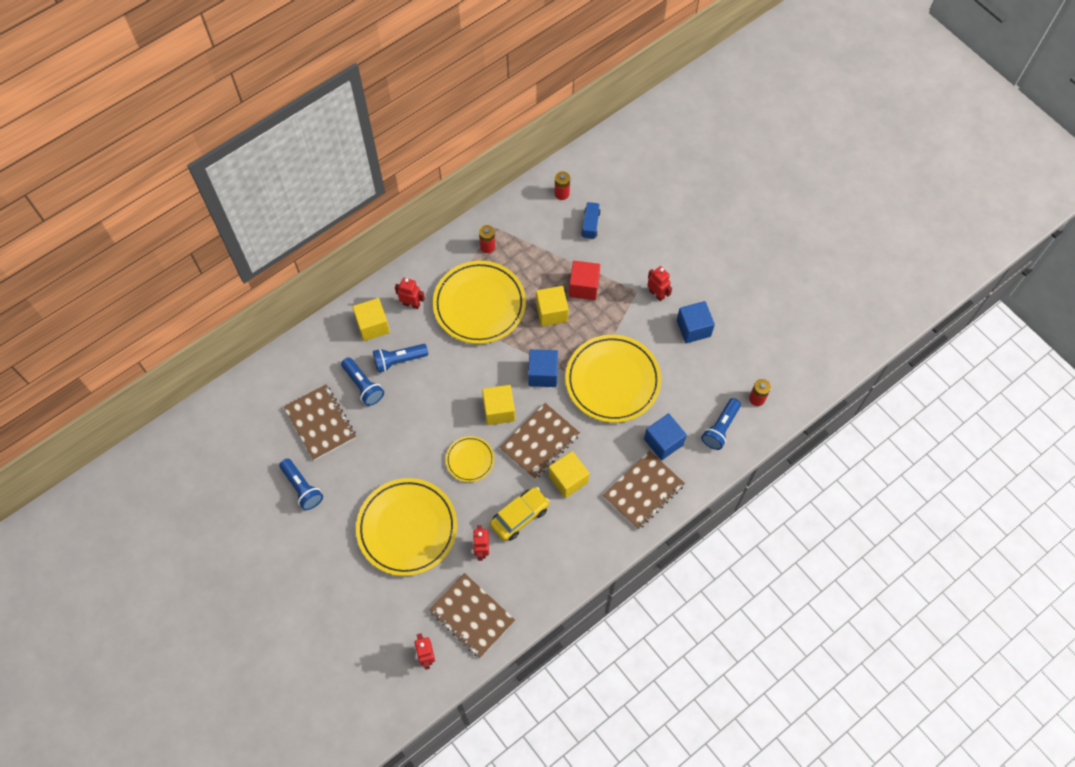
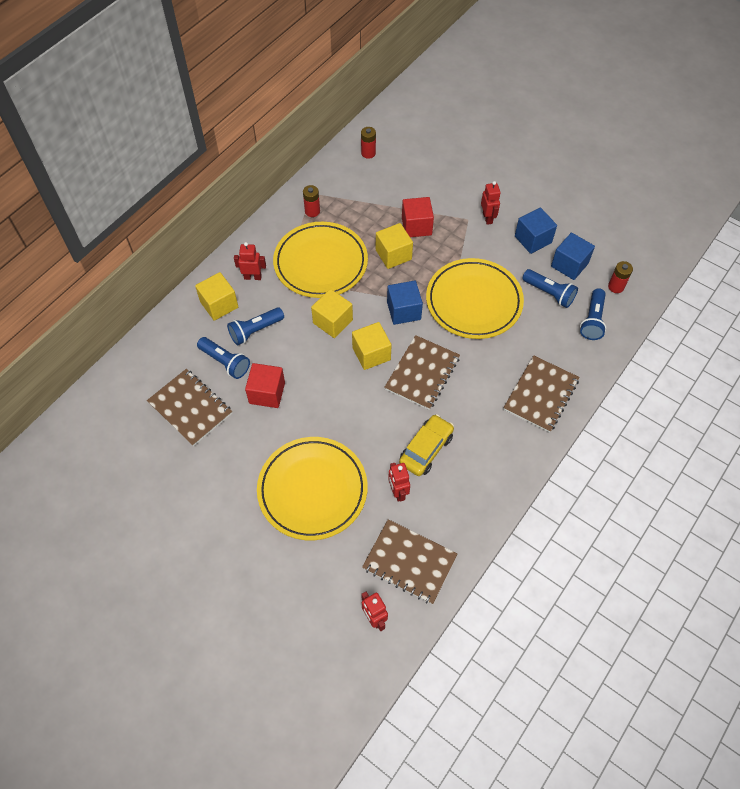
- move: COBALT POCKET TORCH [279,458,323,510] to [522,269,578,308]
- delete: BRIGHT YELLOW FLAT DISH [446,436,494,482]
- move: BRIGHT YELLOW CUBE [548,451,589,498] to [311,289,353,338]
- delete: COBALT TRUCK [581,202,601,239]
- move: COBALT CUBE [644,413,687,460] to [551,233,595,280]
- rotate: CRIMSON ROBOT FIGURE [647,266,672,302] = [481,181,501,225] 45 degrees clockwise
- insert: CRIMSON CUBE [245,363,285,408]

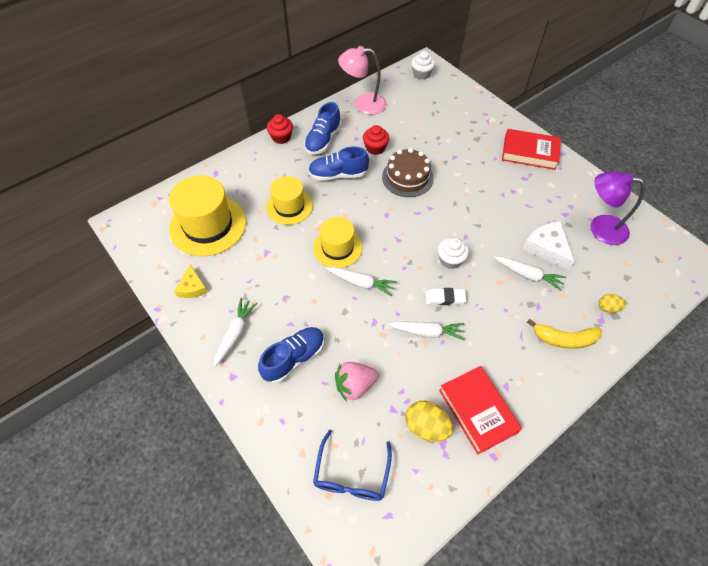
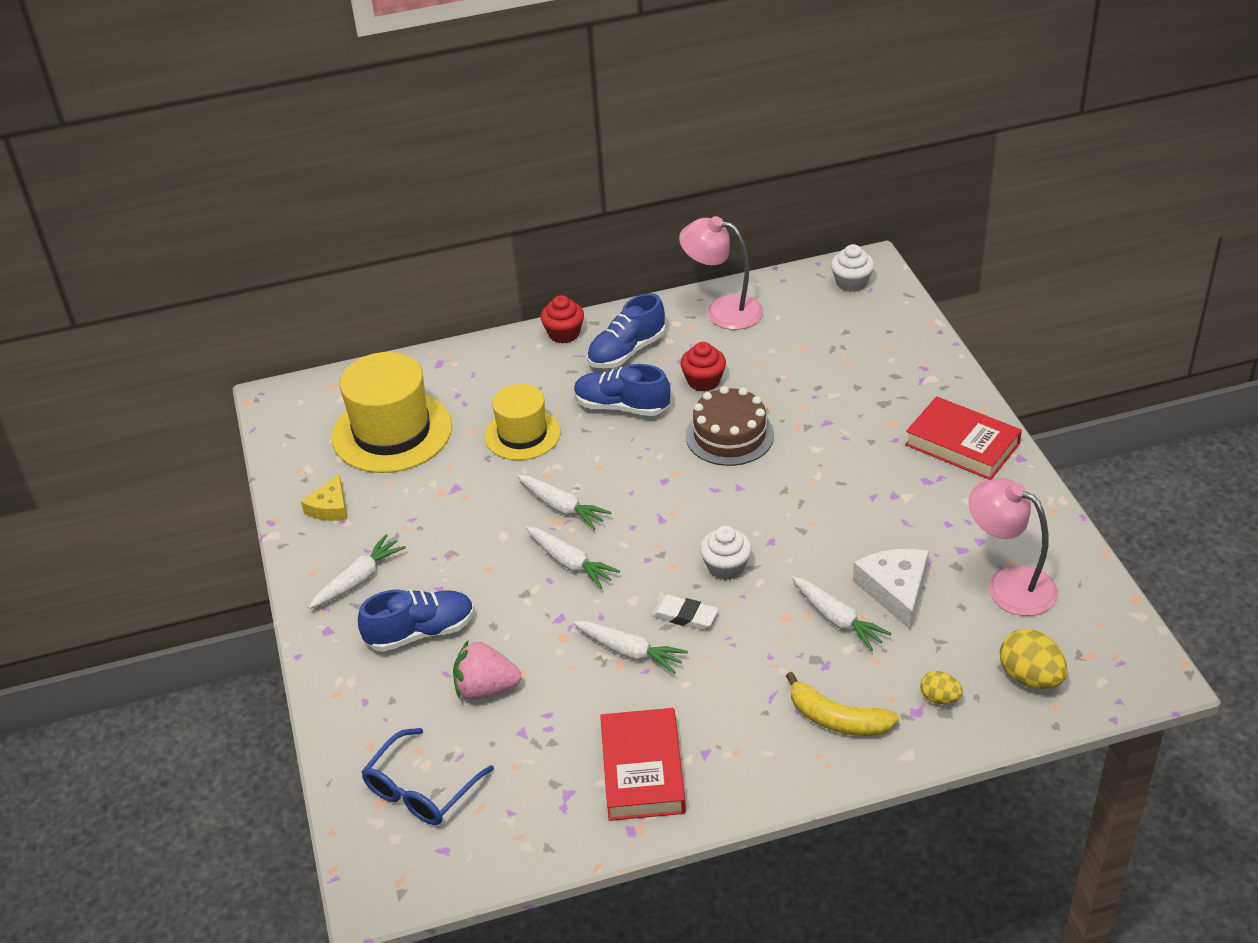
- replace: BRIGHT YELLOW TOP HAT [313,217,362,268] to PURE WHITE ROOT VEGETABLE [517,475,612,530]
- move: BRIGHT YELLOW EGG SHAPE [406,401,454,442] to [1000,629,1067,689]
- recolor: ROYAL PURPLE LAMP [590,171,645,245] to ROSE-PINK LAMP [968,478,1058,616]

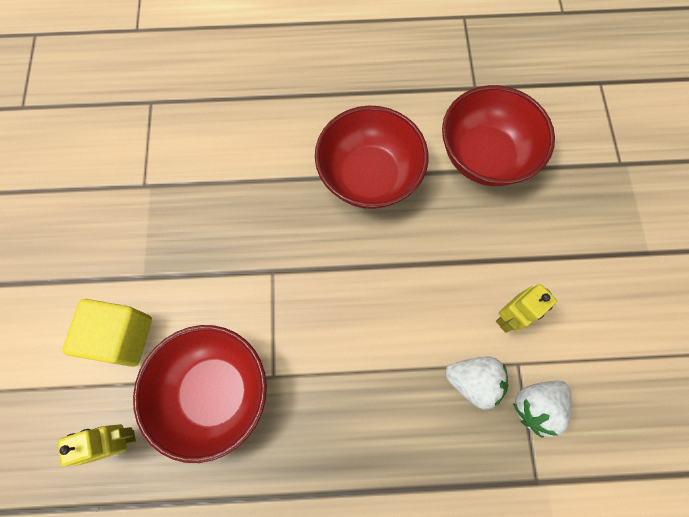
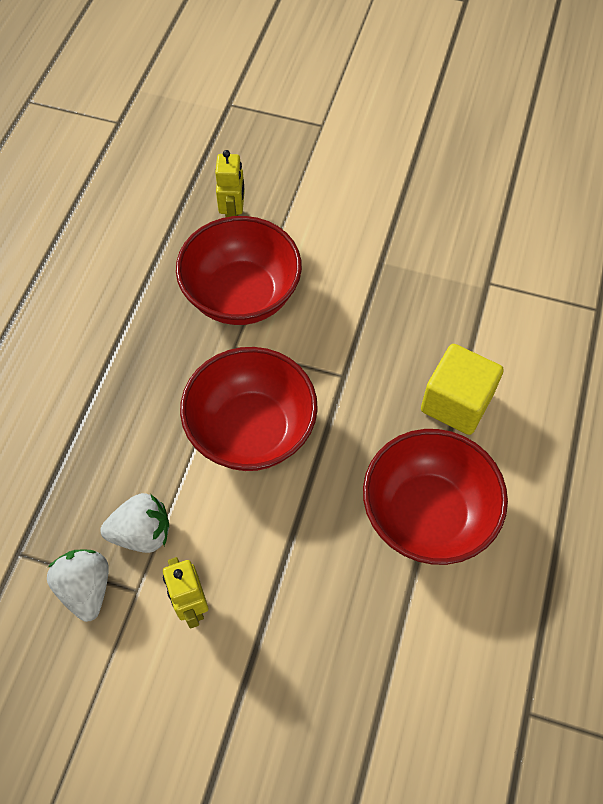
- move: BRIGHT YELLOW CUBE [62,299,152,367] to [421,344,504,435]
- move: CRIMSON DEEP DISH [442,85,555,186] to [180,347,318,471]
- rotate: PURE WHITE BERRY [445,357,508,410] = [100,493,169,553] 135 degrees counterclockwise

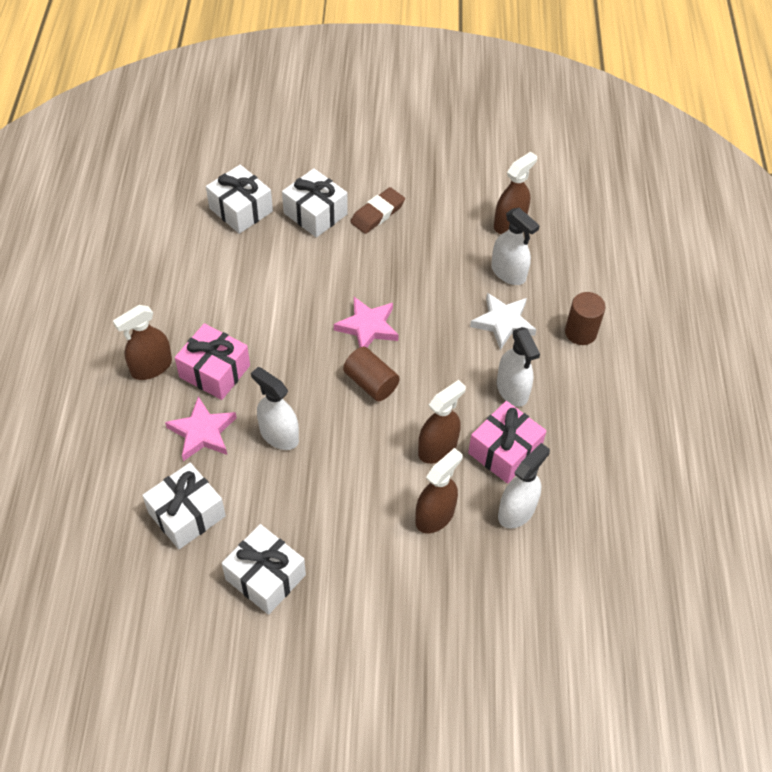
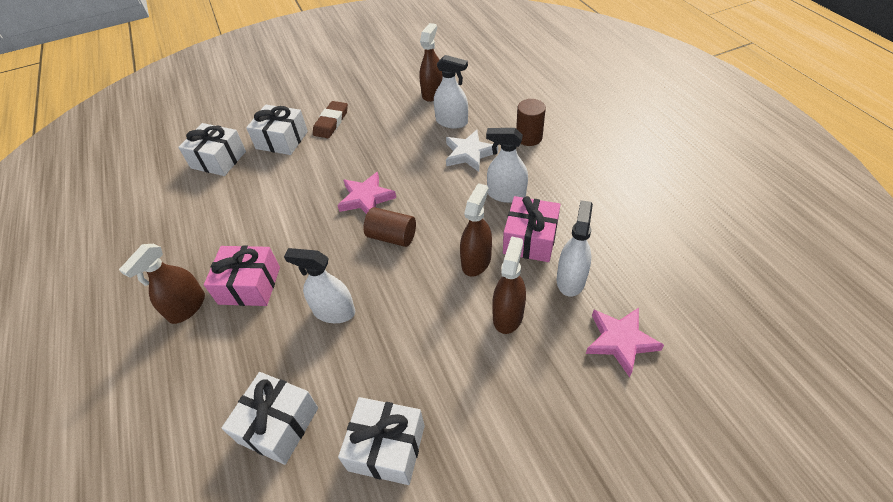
- move: ROSE-PINK STAR SHAPE [165,397,236,461] to [586,308,664,377]
- rotate: PURE WHITE SPRAY CLEANER [497,327,540,407] = [486,128,528,203] 150 degrees clockwise

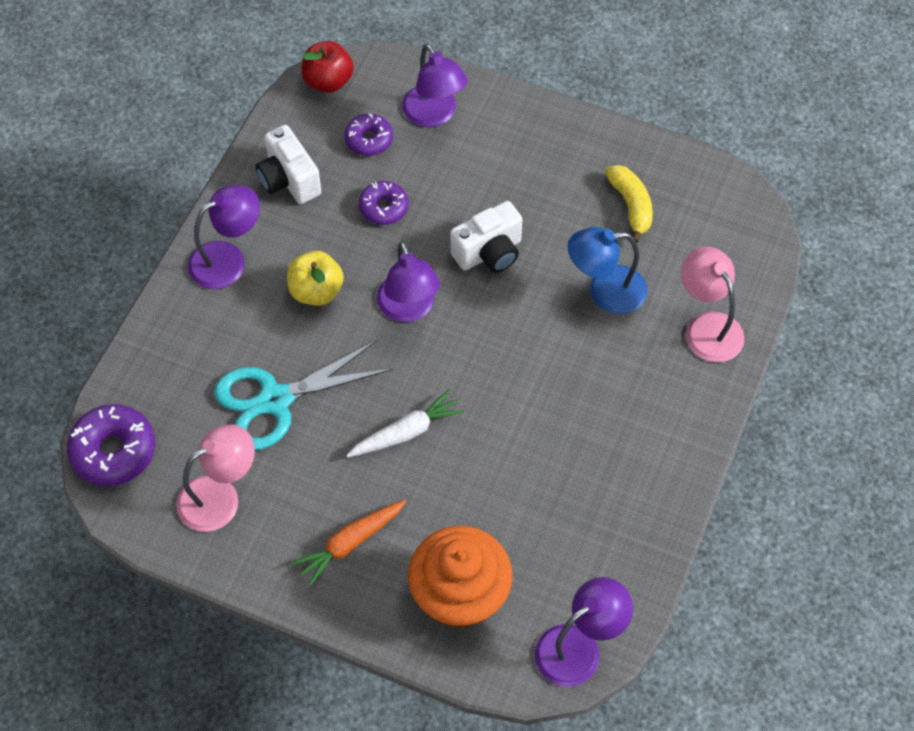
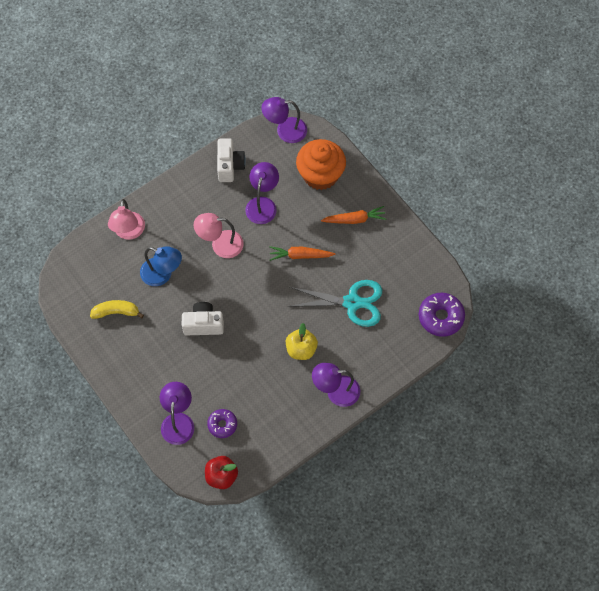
- move: ROSE-PINK LAMP [176,424,255,532] to [194,213,244,258]
- move: PURE WHITE PHOTO CAMERA [256,125,322,204] to [217,138,246,182]
- recolor: PURE WHITE ROOT VEGETABLE [346,389,464,457] to ORANGE-COLOURED ROOT VEGETABLE [270,246,335,261]
- delete: ROYAL PURPLE DONUT [359,181,409,225]
- move: ROYAL PURPLE LAMP [377,241,440,322] to [245,162,279,224]
- rotate: BRIGHT YELLOW BANANA [605,165,653,243] = [90,300,144,319] 75 degrees clockwise

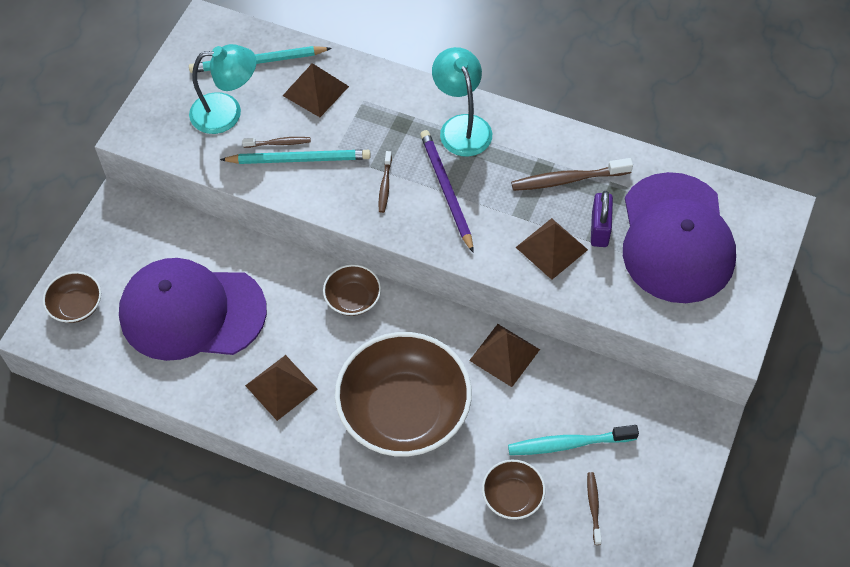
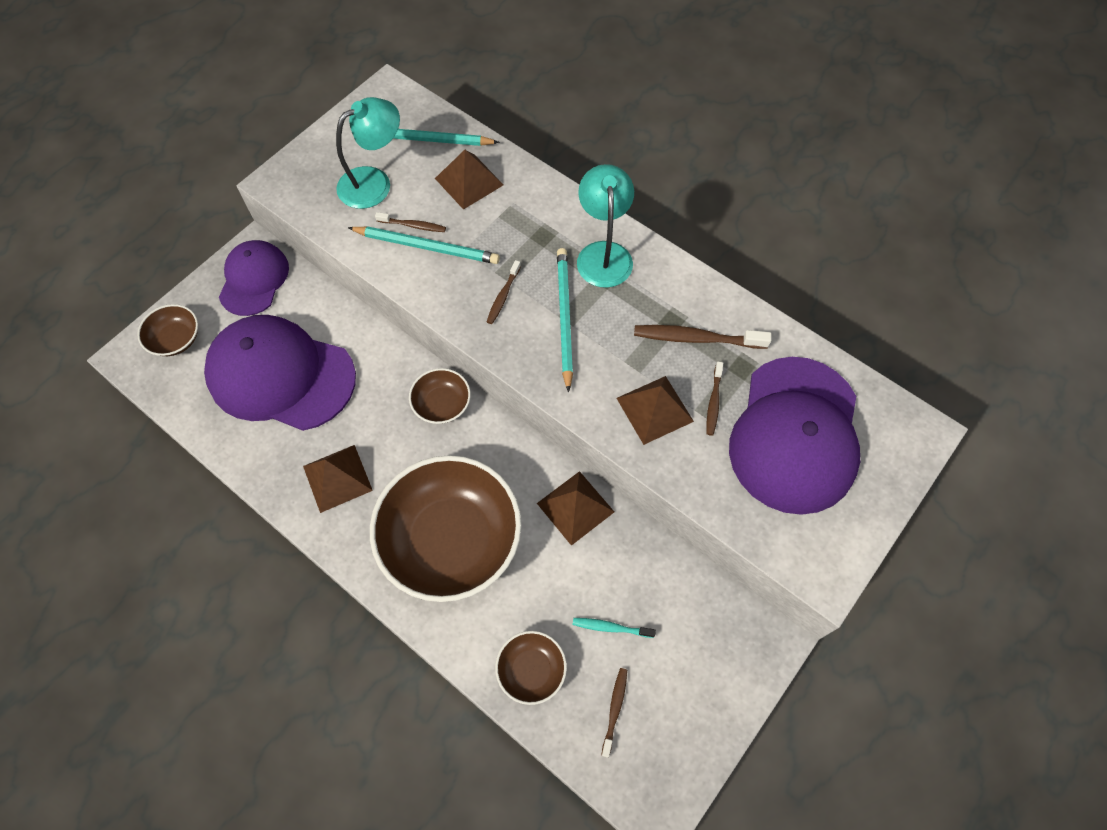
- rotate: AQUA LAMP [189,44,257,134] = [336,97,400,209] 45 degrees counterclockwise
- recolor: ROYAL PURPLE PENCIL [420,130,474,253] to AQUA PENCIL [557,248,573,393]
- resize: AQUA DENTAL BRUSH [508,425,639,455] = [573,618,656,638] x0.57
- replace: ROYAL PURPLE LOCK [591,191,613,247] to DARK BROWN DENTAL BRUSH [706,362,723,436]
- insert: ROYAL PURPLE PEAKED CAP [219,240,289,316]

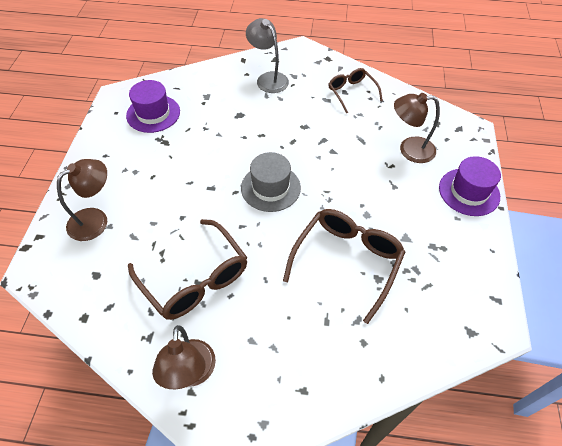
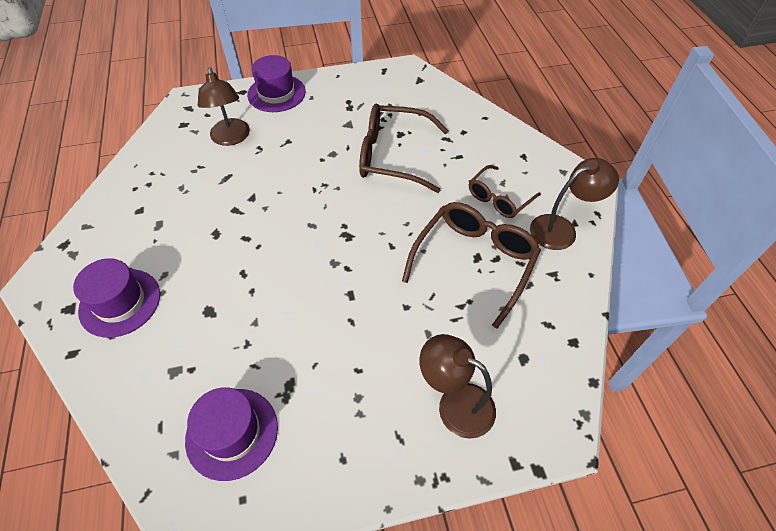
- delete: GREY TOP HAT [241,152,301,212]
- replace: GREY LAMP [246,18,289,93] to ROYAL PURPLE TOP HAT [73,258,160,338]
- move: DARK BROWN GLASSES [329,68,383,114] to [469,165,541,218]

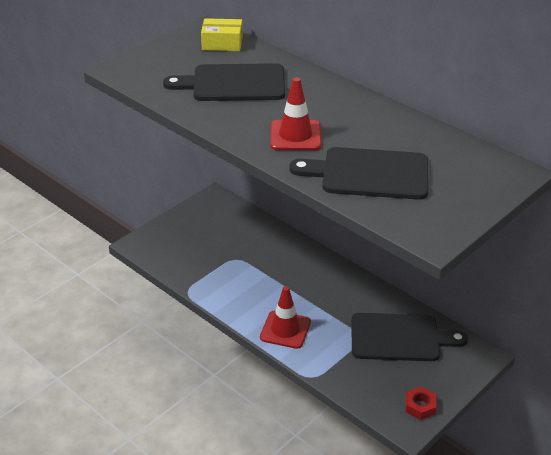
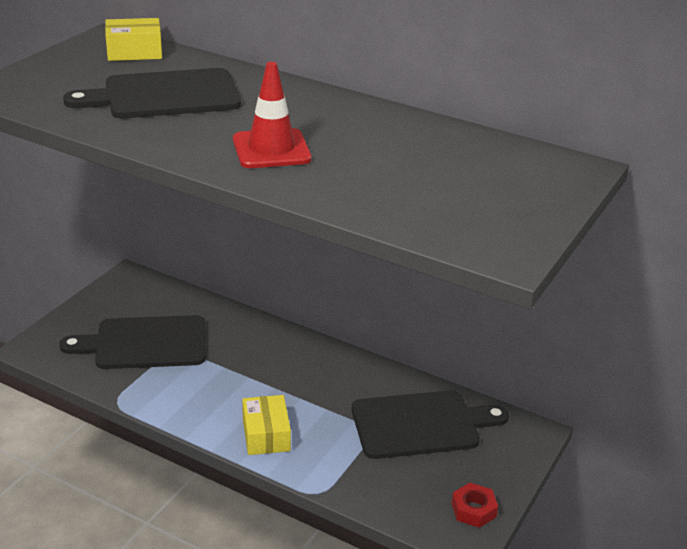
- replace: CRIMSON SAFETY CONE [260,286,311,349] to BRIGHT YELLOW PARCEL [242,395,291,455]
- move: EBONY BREAD BOARD [289,147,428,200] to [59,315,206,369]

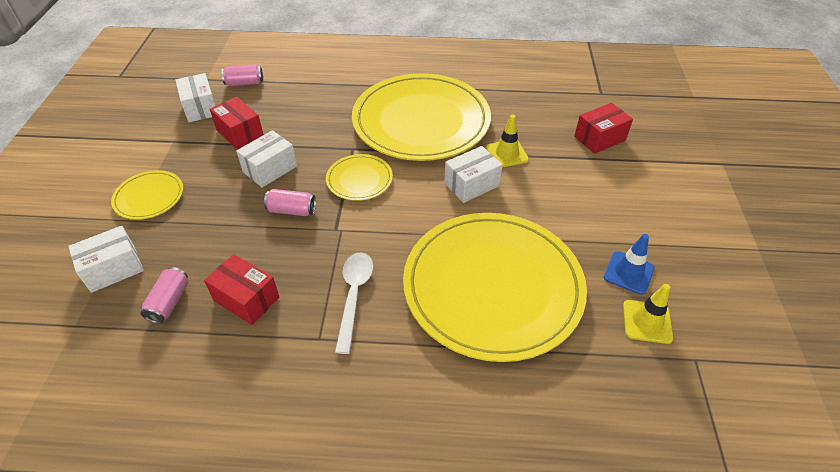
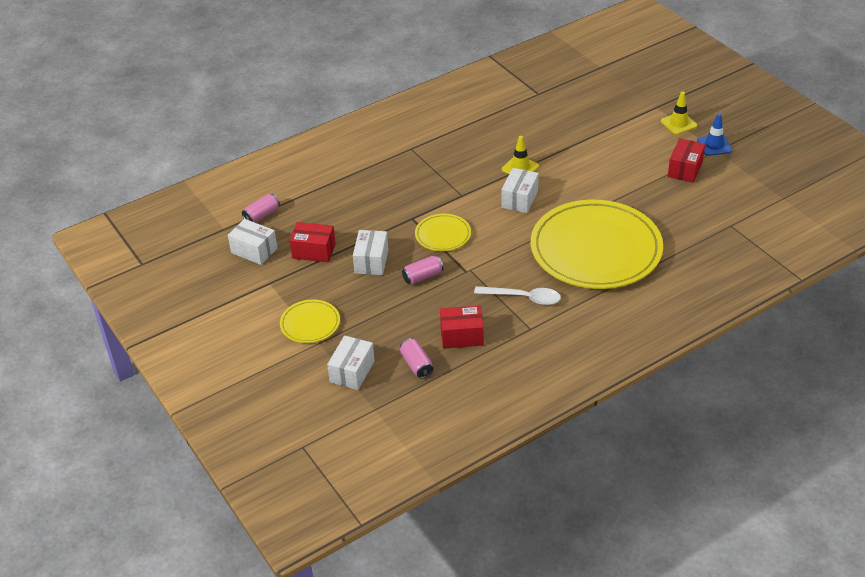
- rotate: PURE WHITE TABLESPOON [335,253,373,354] = [474,286,561,305] 135 degrees clockwise
- delete: BRIGHT YELLOW FLAT DISH [352,73,491,161]
- move: CRIMSON PARCEL [574,103,633,154] to [668,138,705,183]
- move: COBALT SAFETY CONE [604,234,655,295] to [697,113,732,156]
- move: BRIGHT YELLOW SAFETY CONE [623,284,673,344] to [661,92,697,135]

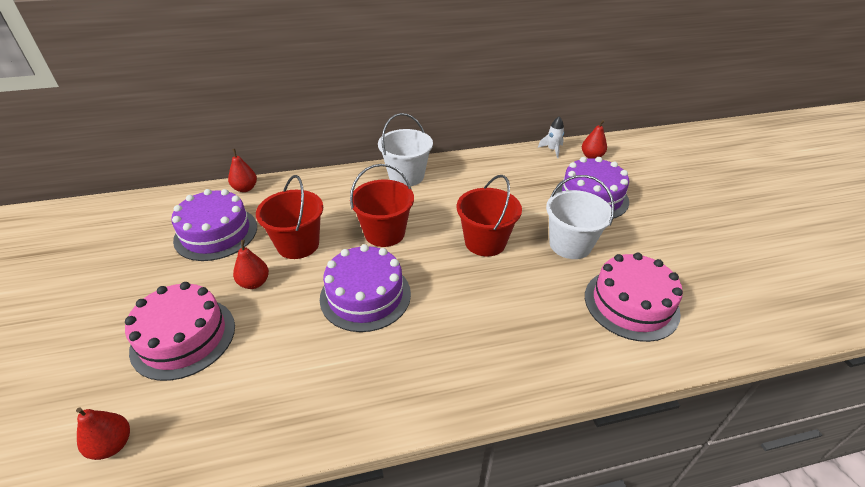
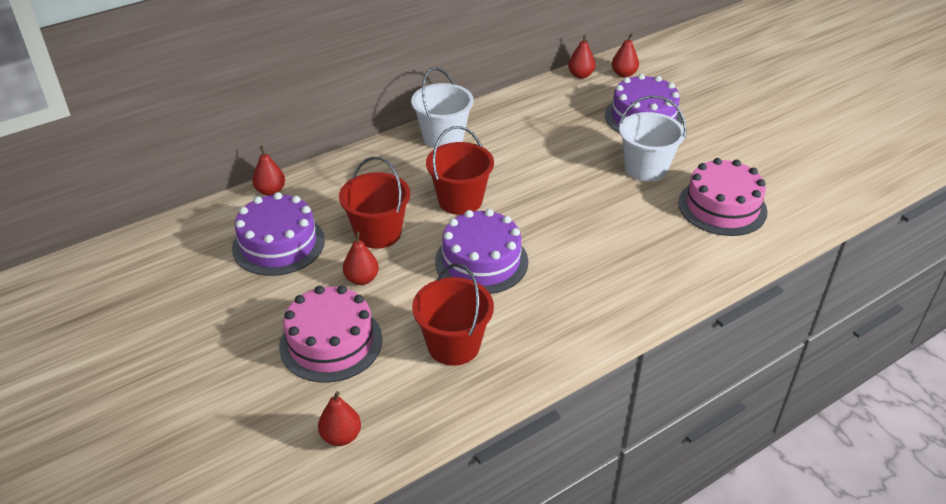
- move: CRIMSON PAIL [457,175,522,257] to [412,263,494,366]
- replace: PURE WHITE TOY ROCKET [538,116,564,158] to CRIMSON PEAR FRUIT [568,35,595,79]

